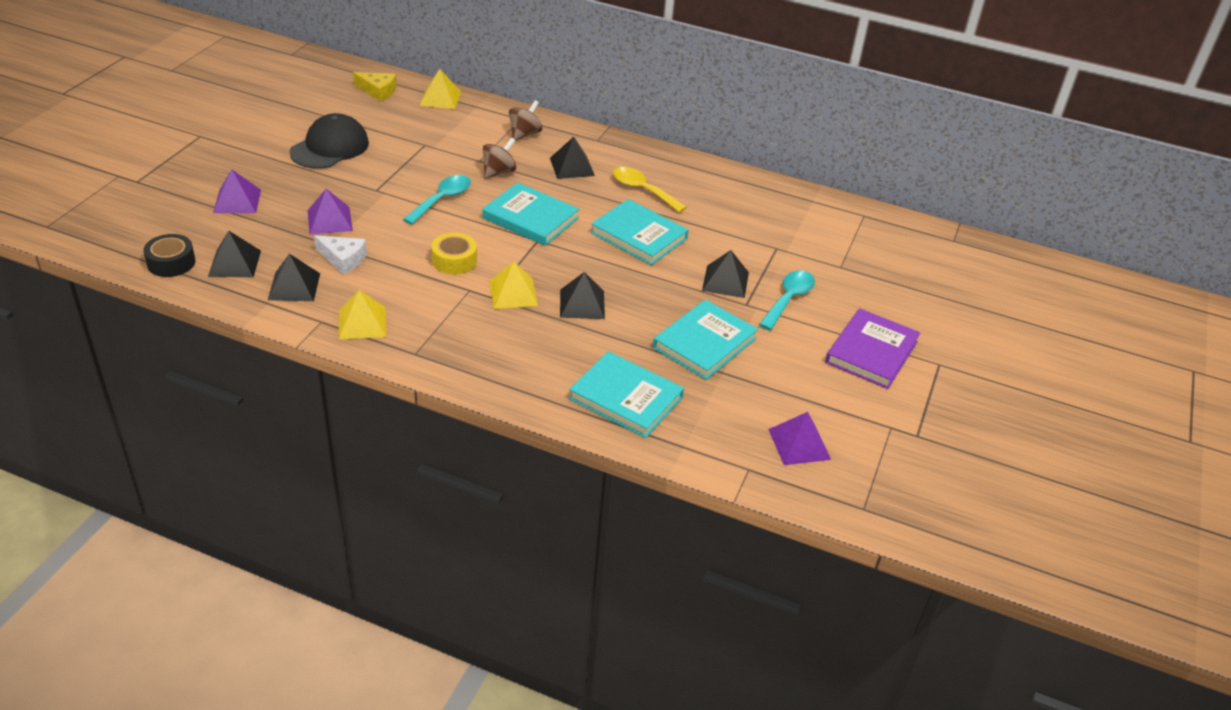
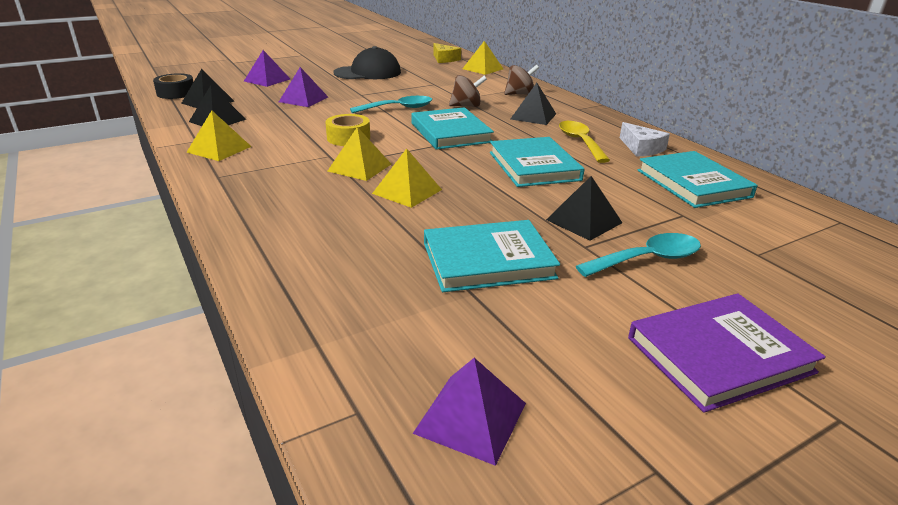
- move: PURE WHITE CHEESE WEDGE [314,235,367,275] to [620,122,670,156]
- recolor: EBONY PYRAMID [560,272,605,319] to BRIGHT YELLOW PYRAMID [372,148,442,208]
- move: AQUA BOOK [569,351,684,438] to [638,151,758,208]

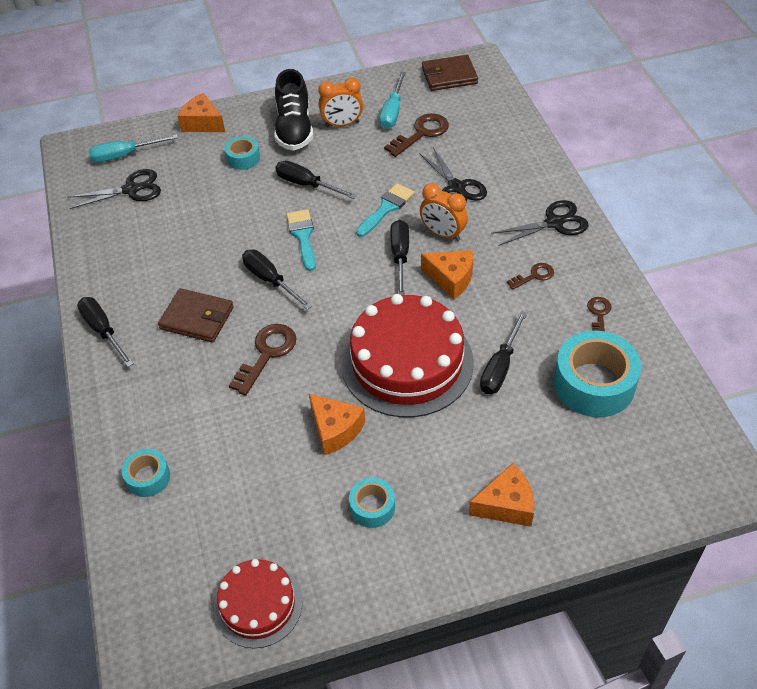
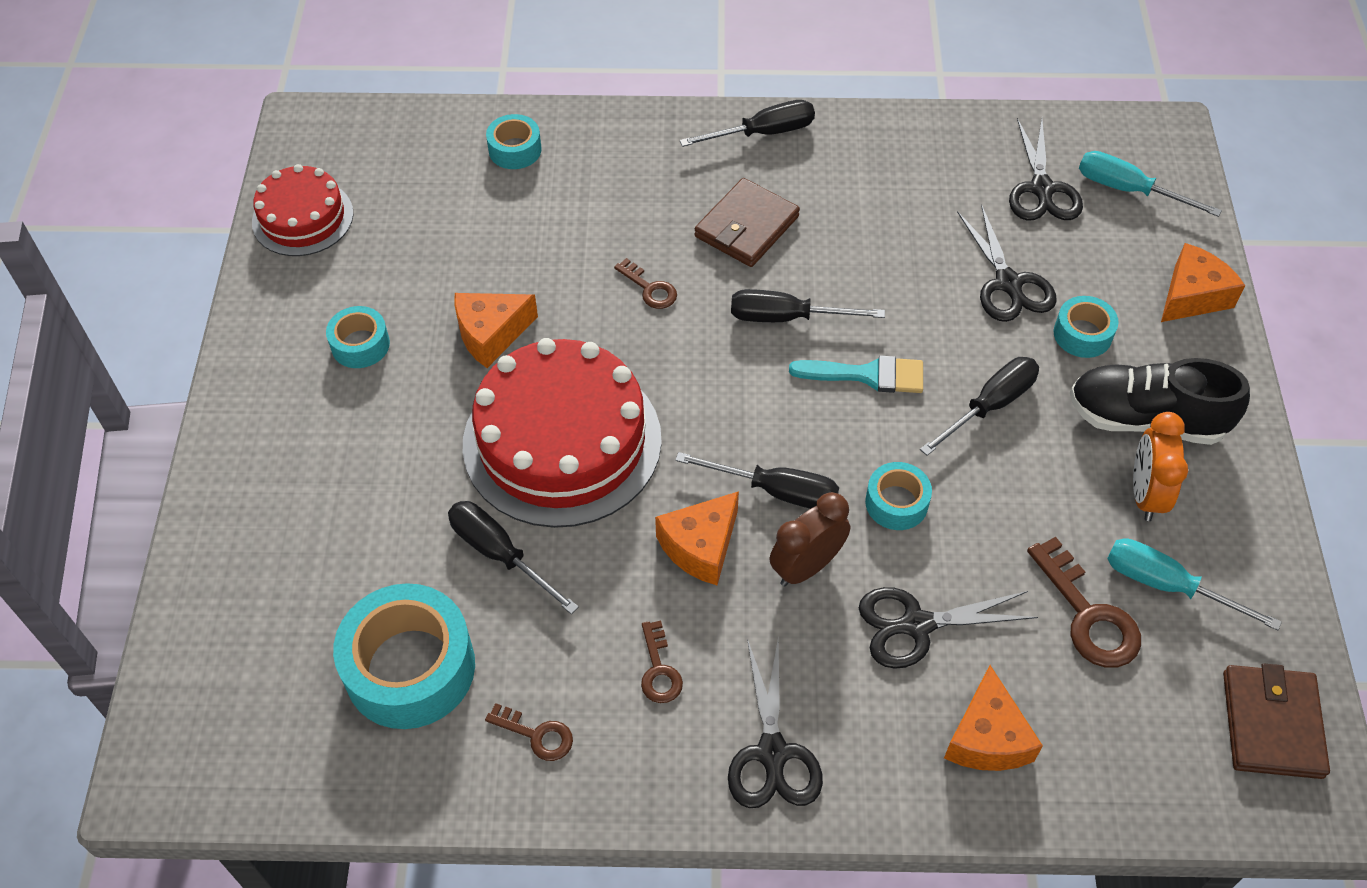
- rotate: AQUA HAND SCREWDRIVER [89,134,178,163] = [1079,151,1222,217] 60 degrees counterclockwise
- resize: DARK BROWN LATCHKEY [229,324,297,395] = [614,258,677,309] x0.58
- rotate: EBONY HAND SCREWDRIVER [242,250,312,310] = [731,289,885,322] 150 degrees counterclockwise
- replace: AQUA BRUSH [356,183,414,237] to AQUA TAPE [865,462,932,530]
- recolor: ORANGE-COLOURED CLOCK [420,183,468,241] to DARK BROWN CLOCK [770,492,850,586]
- move: ORANGE-COLOURED CHEESE WEDGE [469,463,534,527] to [944,665,1043,771]
- insert: EBONY SCISSORS [957,204,1057,322]

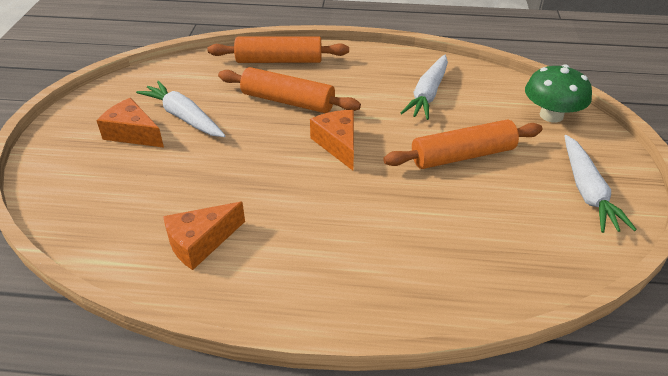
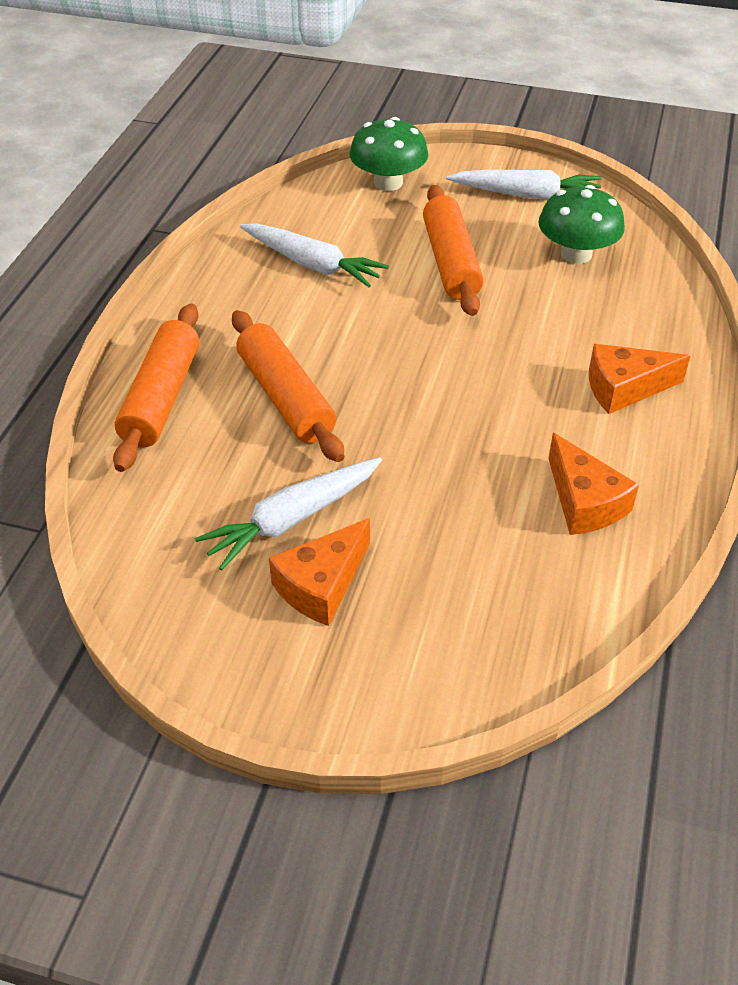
- rotate: ORANGE-COLOURED PASTRY ROLLER [218,67,361,113] = [232,310,344,462] 60 degrees counterclockwise
- move: ORANGE-COLOURED CHEESE WEDGE [310,110,354,170] to [589,344,690,414]
- insert: GREEN FUNGUS [538,185,625,264]

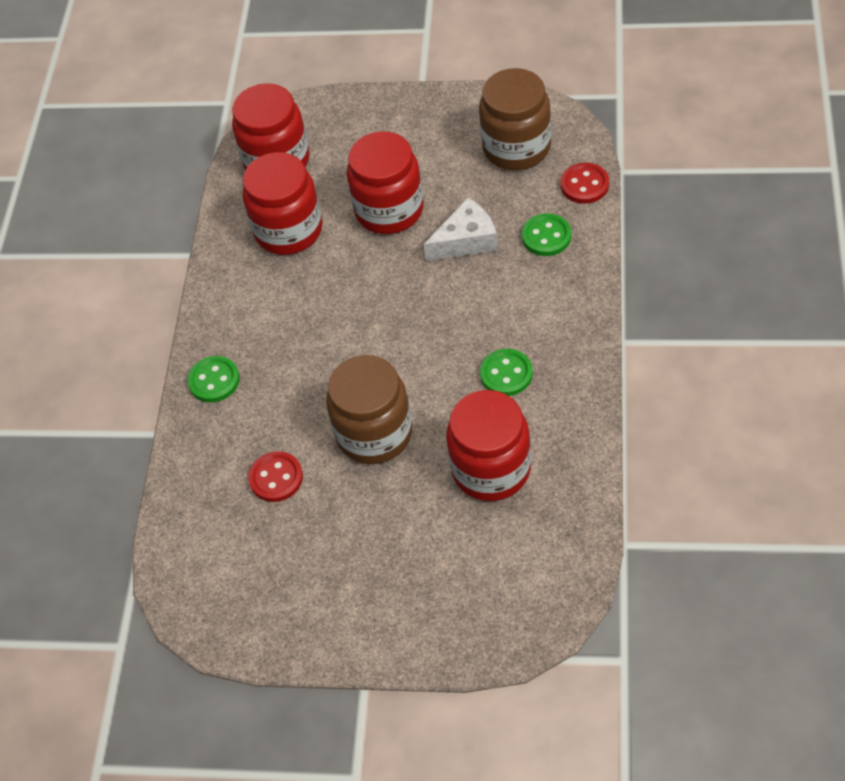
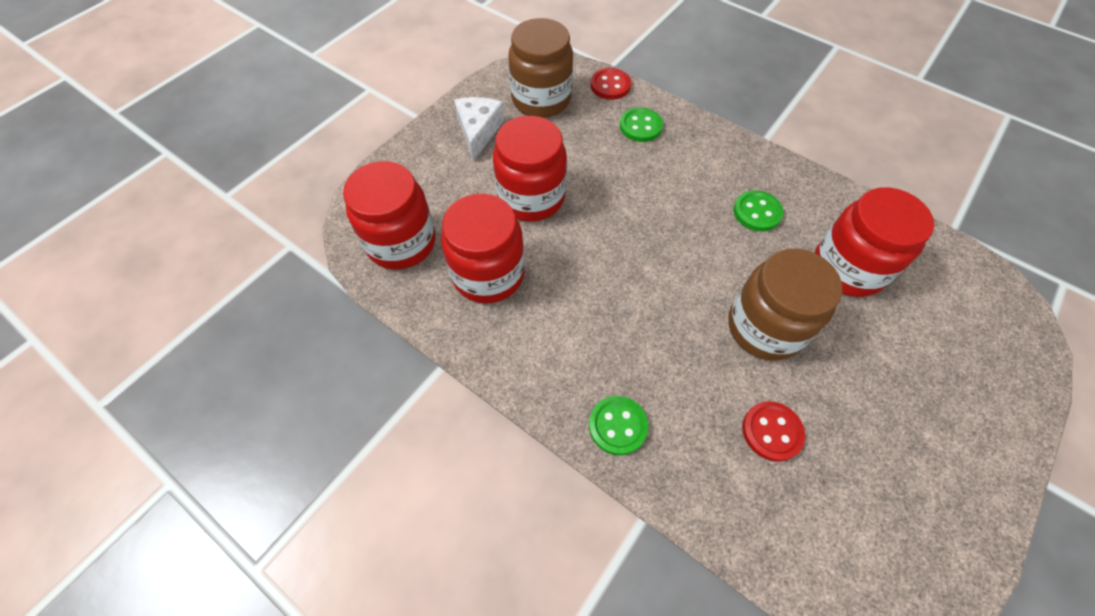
- move: PURE WHITE CHEESE WEDGE [424,198,498,261] to [454,97,505,162]

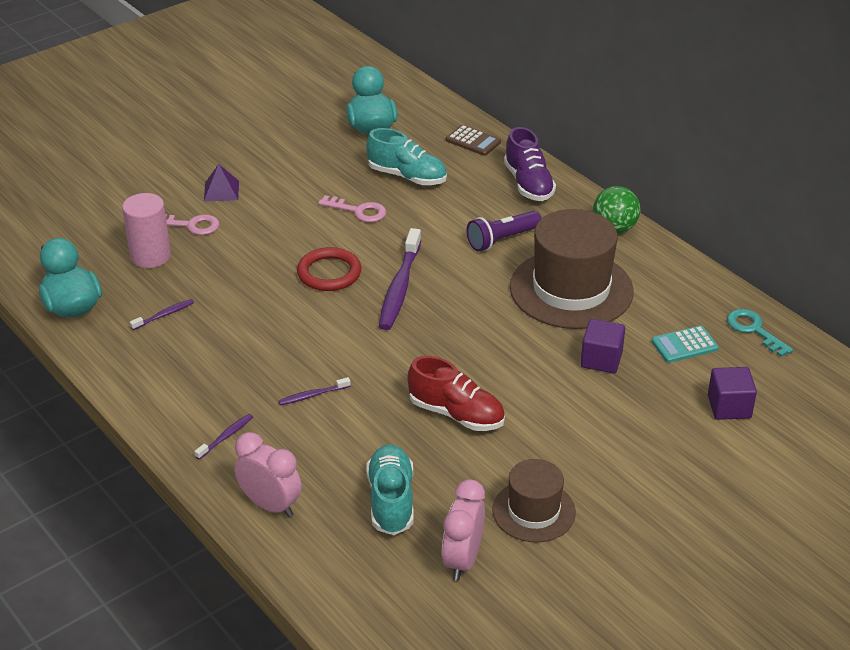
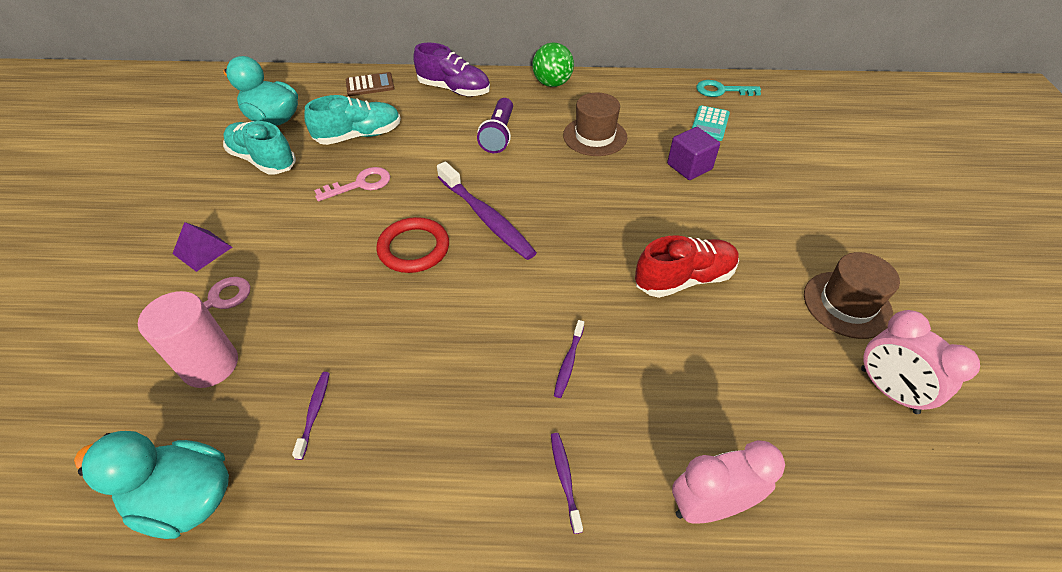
- move: AQUA SNEAKER [366,444,414,535] to [223,121,296,174]
- resize: DARK BROWN TOP HAT [510,209,634,329] = [563,93,627,156] x0.57
- delete: ROYAL PURPLE CUBE [708,367,757,420]

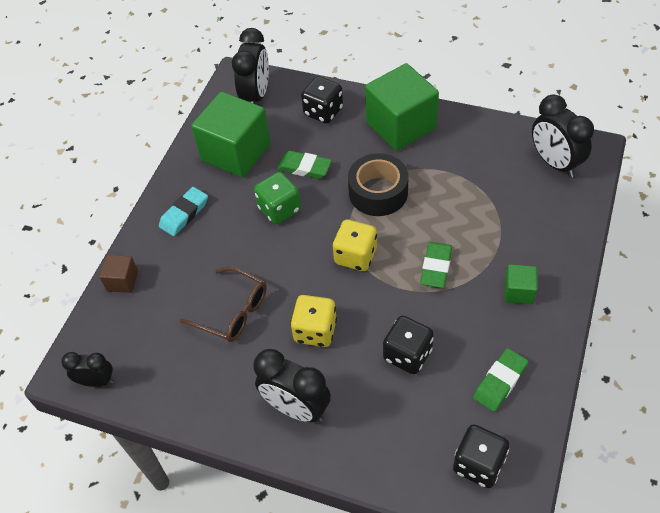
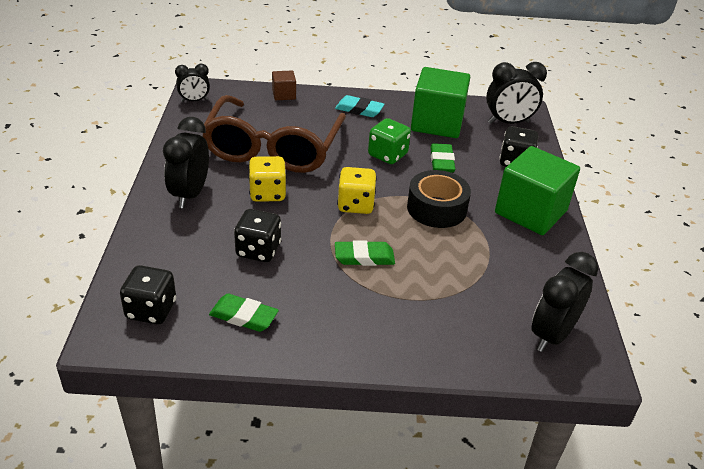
- rotate: EBONY CLOCK [61,352,114,387] = [175,64,210,102] 90 degrees clockwise
- resize: DARK BROWN GLASSES [180,267,267,342] = [203,95,346,173] x1.99
- delete: GREEN CUBE [505,264,537,304]

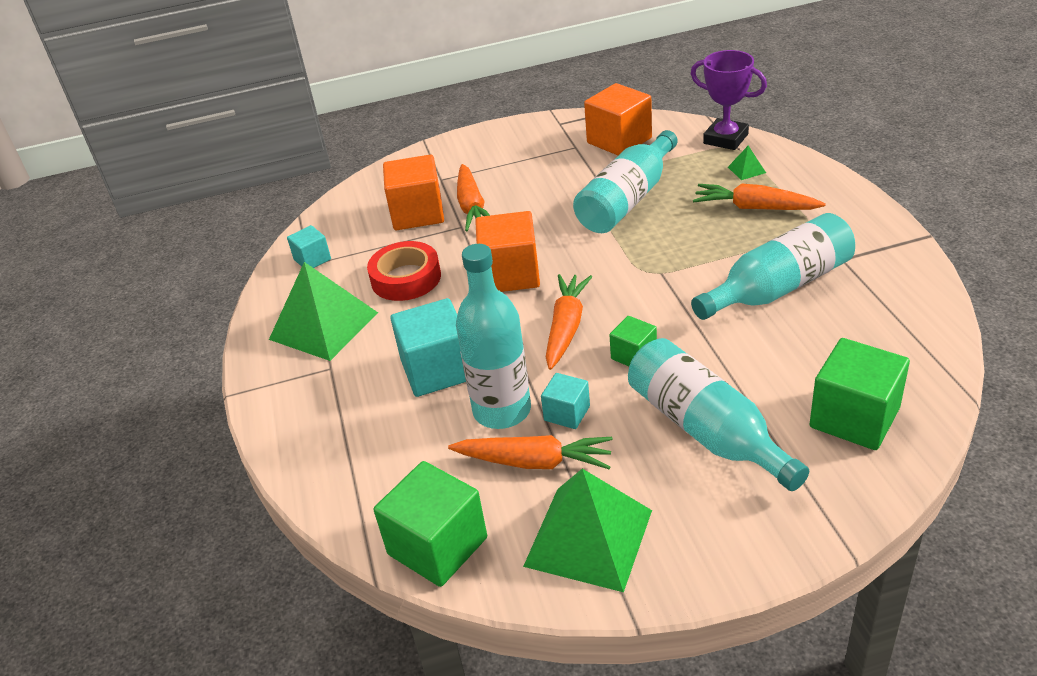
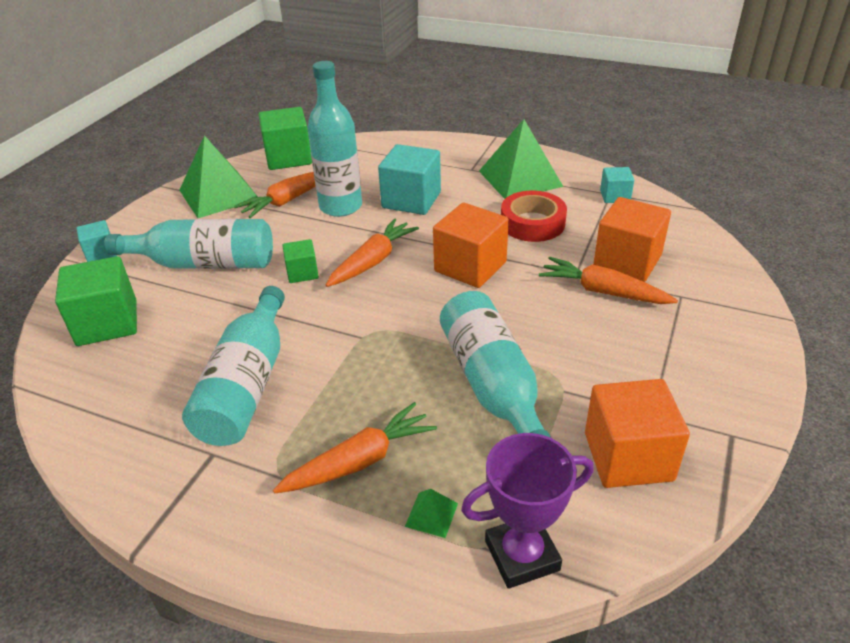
- move: AQUA CUBE [541,373,590,429] to [76,220,117,262]
- rotate: ORANGE-COLOURED ROOT VEGETABLE [546,274,592,370] = [326,218,419,287] 105 degrees counterclockwise

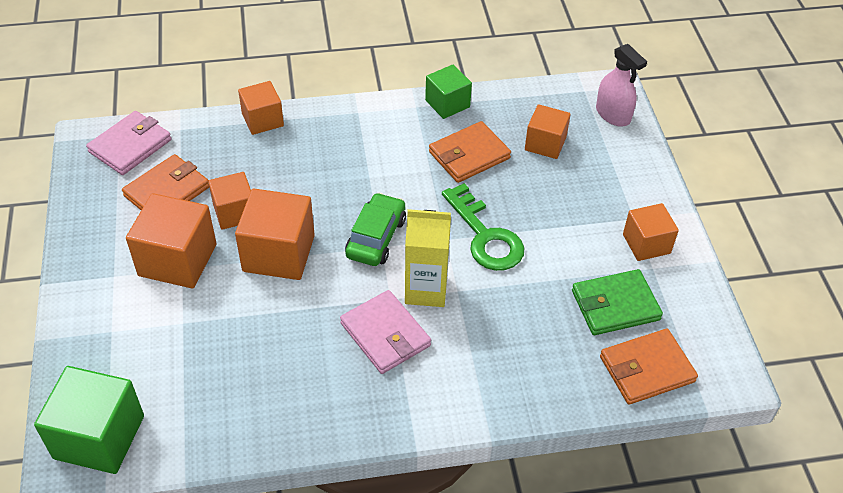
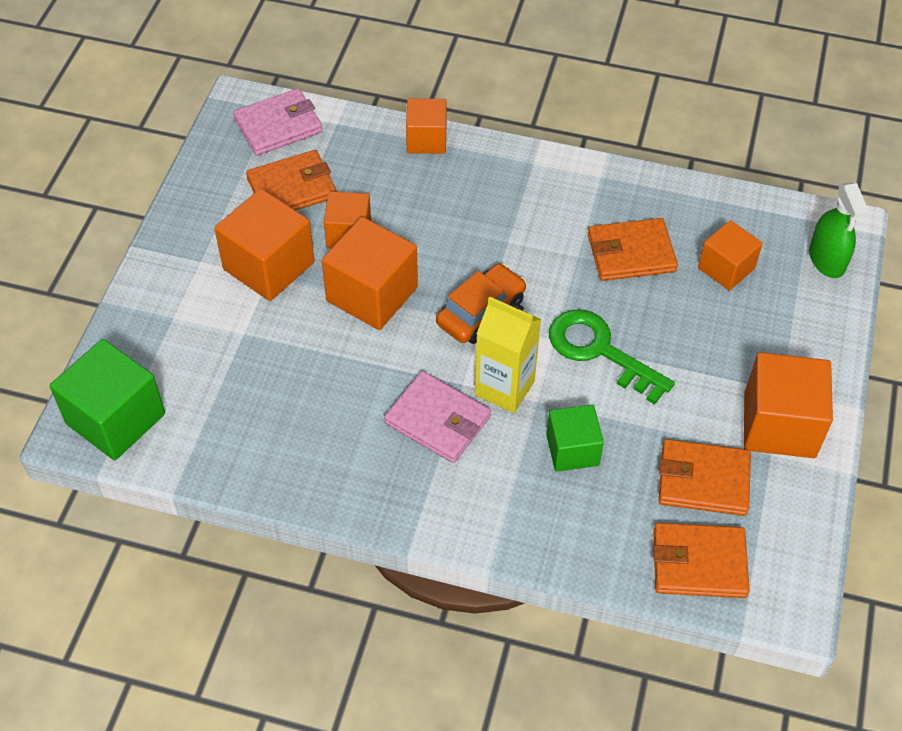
- rotate: ROSE-PINK CARD WALLET [340,290,431,374] = [384,371,491,463] 45 degrees counterclockwise
- recolor: GREEN TOY CAR [345,193,406,266] to ORANGE-COLOURED TOY CAR [436,263,527,344]
- move: GREEN CUBE [425,65,472,119] to [546,404,604,472]
- rotate: GREEN LATCHKEY [442,183,524,271] = [549,309,675,404] 135 degrees clockwise
- recolor: GREEN CARD WALLET [572,269,663,335] to ORANGE-COLOURED CARD WALLET [659,439,751,516]
- recolor: ROSE-PINK SPRAY CLEANER [596,44,647,127] to GREEN SPRAY CLEANER [809,183,869,278]
- resize: ORANGE-COLOURED CUBE [623,203,679,261] = [744,352,833,458] x1.59

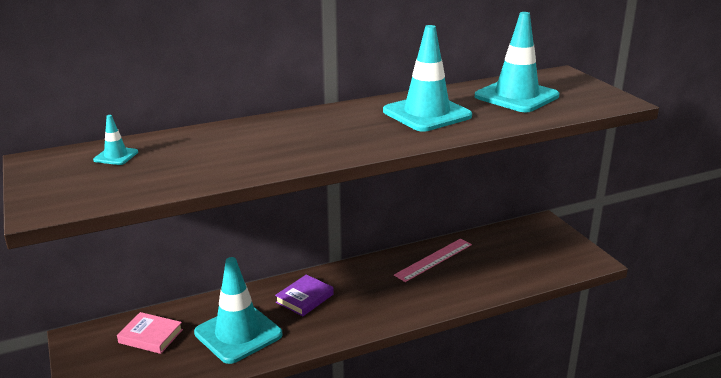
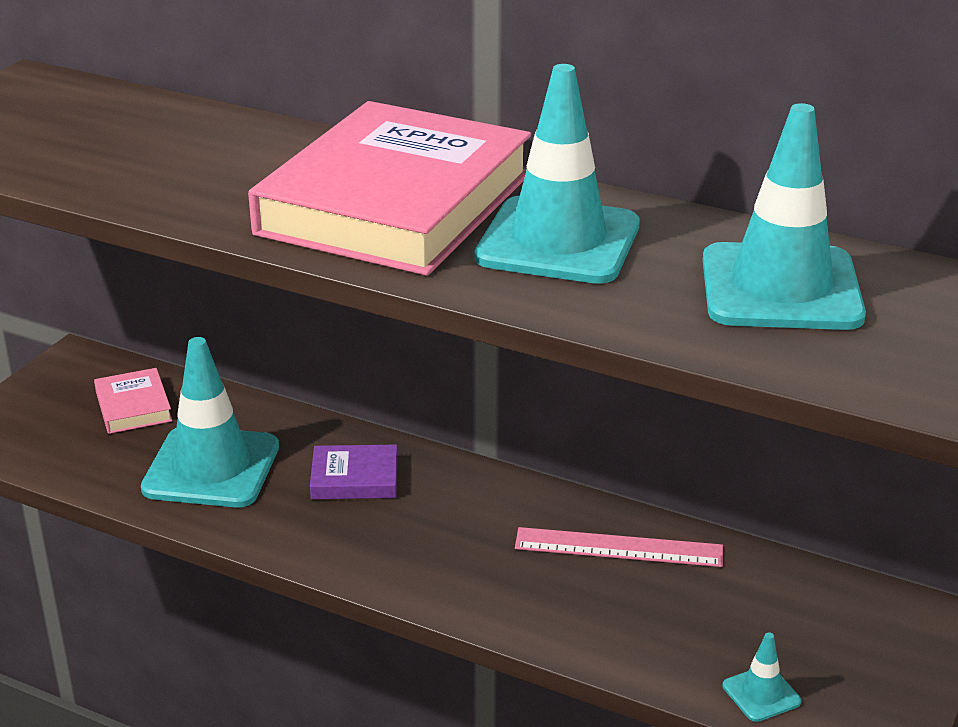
- move: AQUA SAFETY CONE [93,115,138,165] to [723,632,801,722]
- insert: ROSE-PINK BOOK [248,101,531,276]

